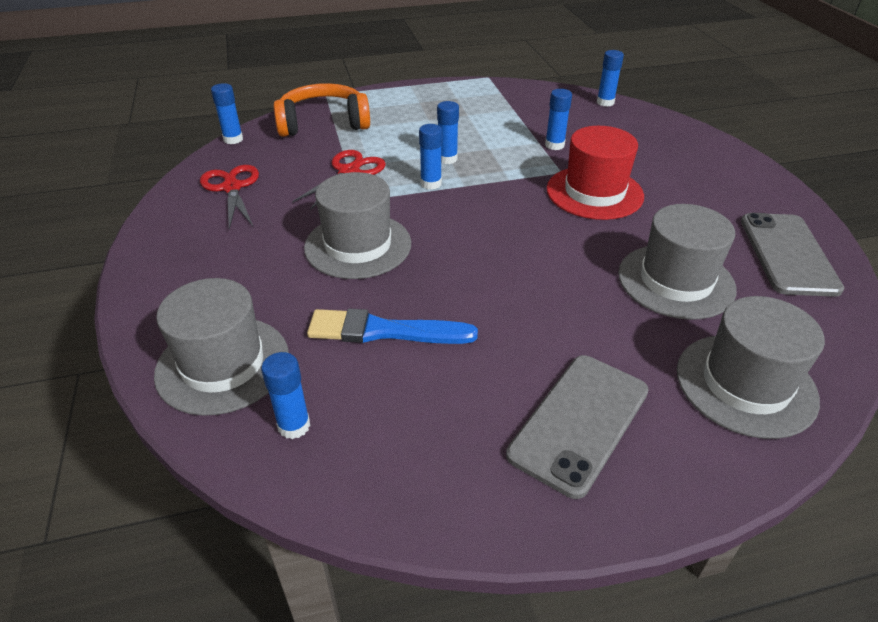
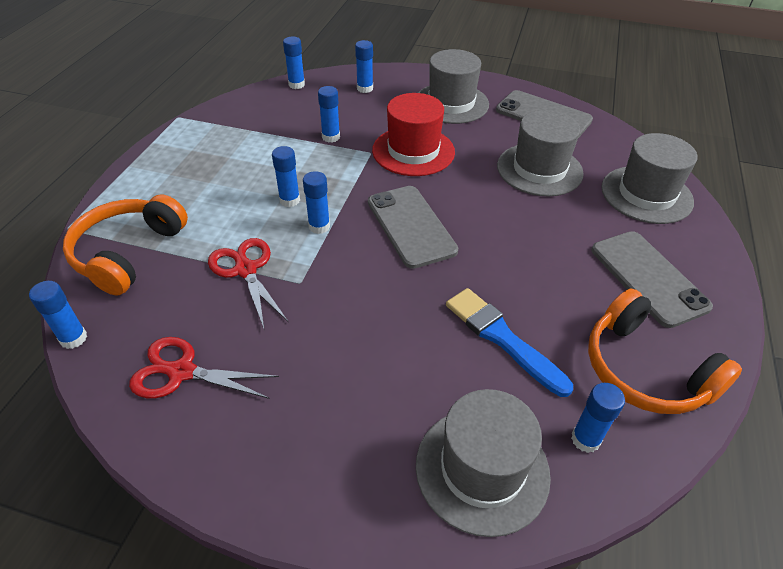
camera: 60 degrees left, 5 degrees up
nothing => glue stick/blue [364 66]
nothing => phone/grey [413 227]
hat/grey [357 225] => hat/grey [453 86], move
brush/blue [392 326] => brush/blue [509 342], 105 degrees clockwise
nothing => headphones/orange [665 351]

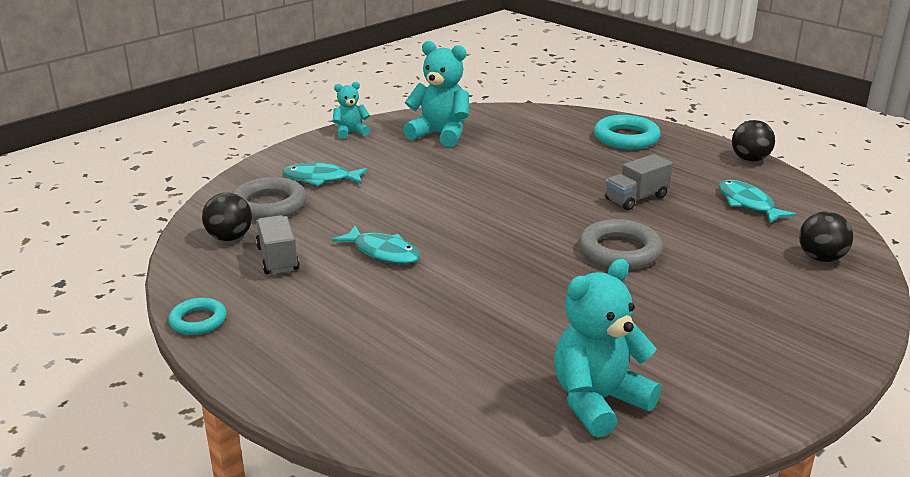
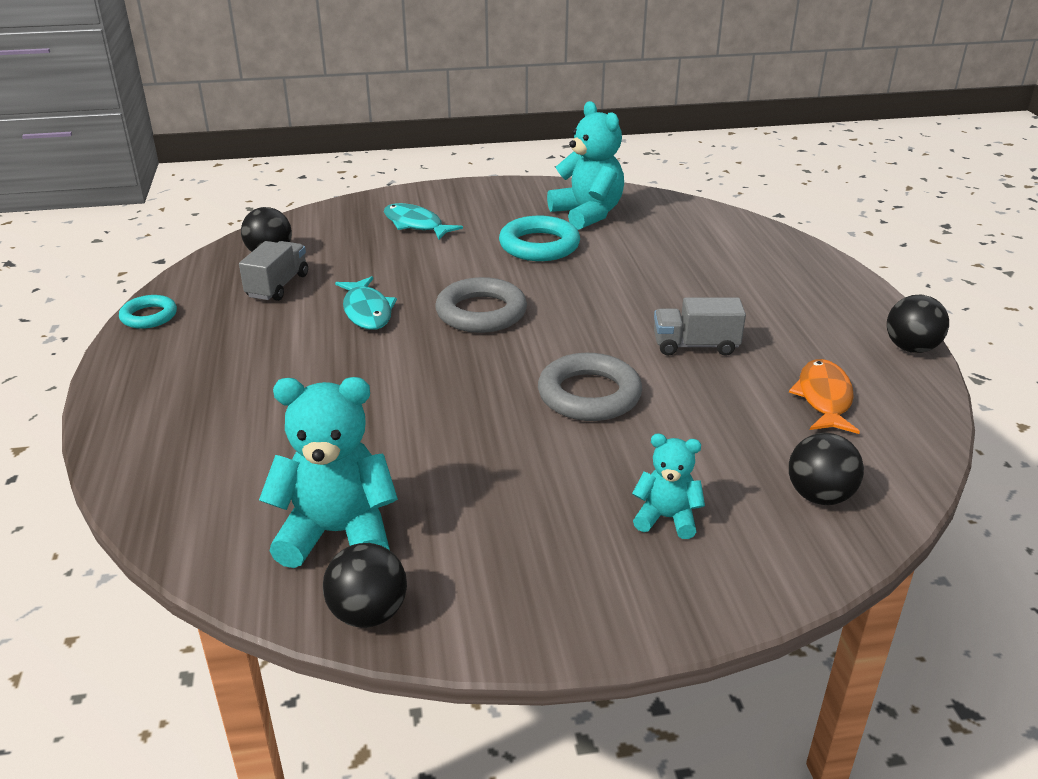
camera: 35 degrees right, 5 degrees up
nothing => ball/black [365 585]
ring/grey [269 198] => ring/grey [481 305], move
ring/turquoise [627 132] => ring/turquoise [539 238], move
teddy bear/turquoise [351 110] => teddy bear/turquoise [668 486], move
fish/turquoise [757 201] => fish/orange [824 396]

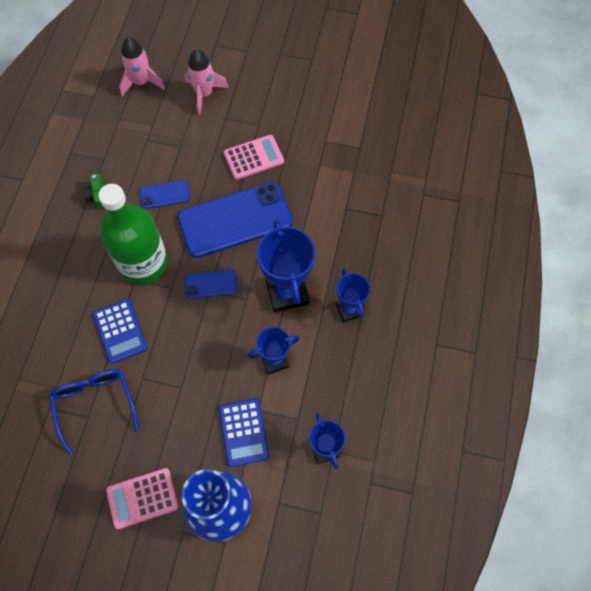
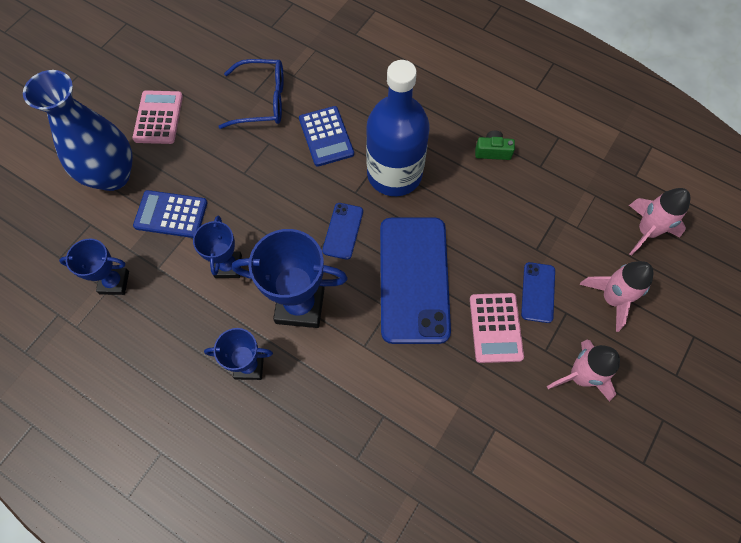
camera: 110 degrees right, 0 degrees up
calculator/blue [120 331] => calculator/blue [326 136], 105 degrees counterclockwise
bottle/green [133 234] => bottle/blue [398 128]
phone/blue [165 194] => phone/blue [538 292], move
nothing => rocket/pink [583 371]

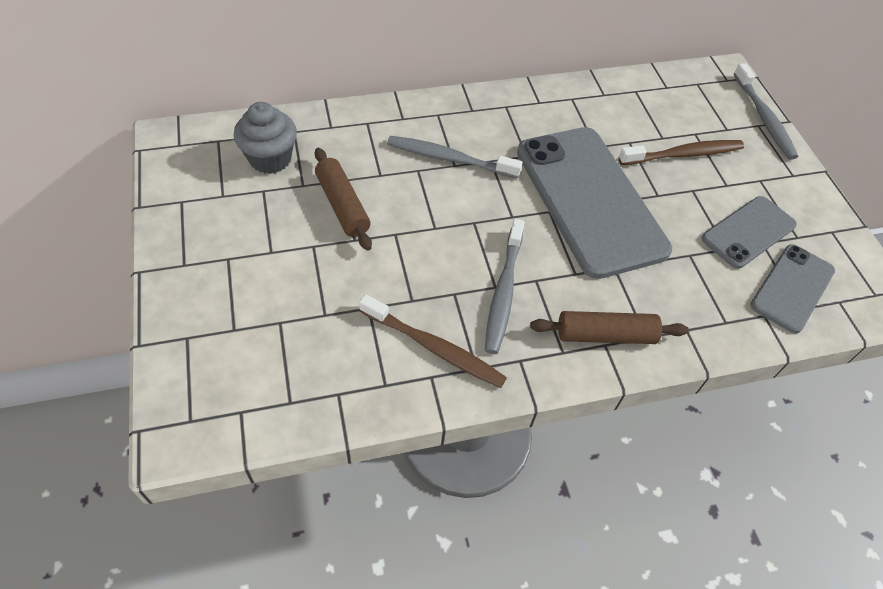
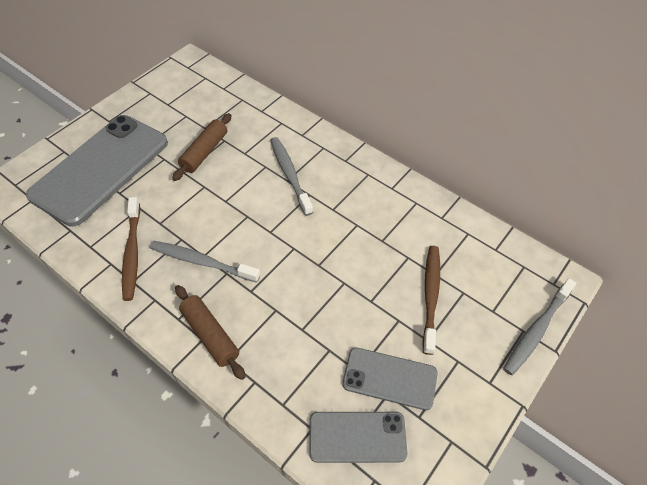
camera: 55 degrees right, 0 degrees up
phone/grey [594 203] => phone/grey [97 170], move
toothbrush/grey [505 286] => toothbrush/grey [205 262], 45 degrees clockwise
toothbrush/brown [681 152] => toothbrush/brown [431 300], 120 degrees counterclockwise
cupcake/grey [265 138] => nothing

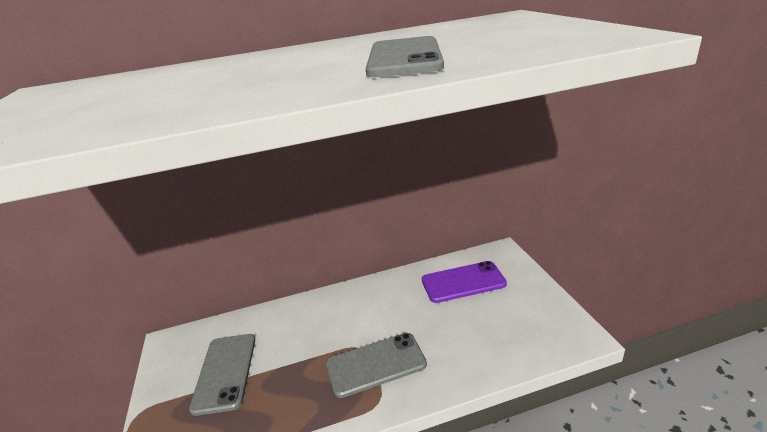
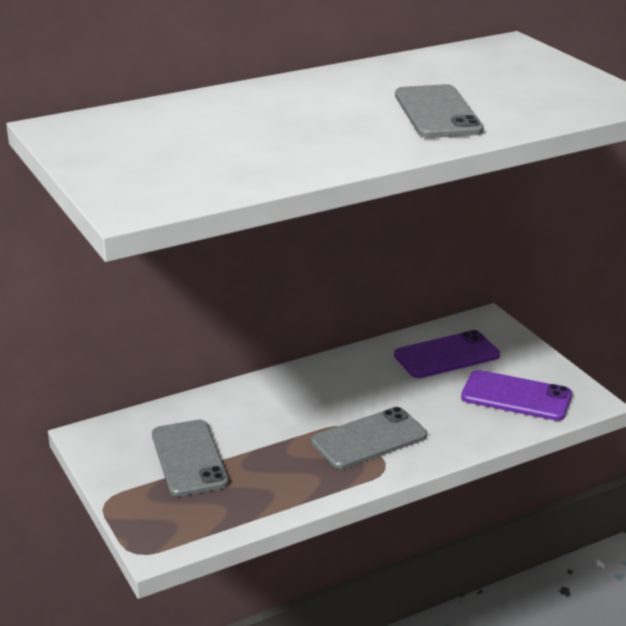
camera: 15 degrees left, 0 degrees up
nothing => phone/purple [516 395]

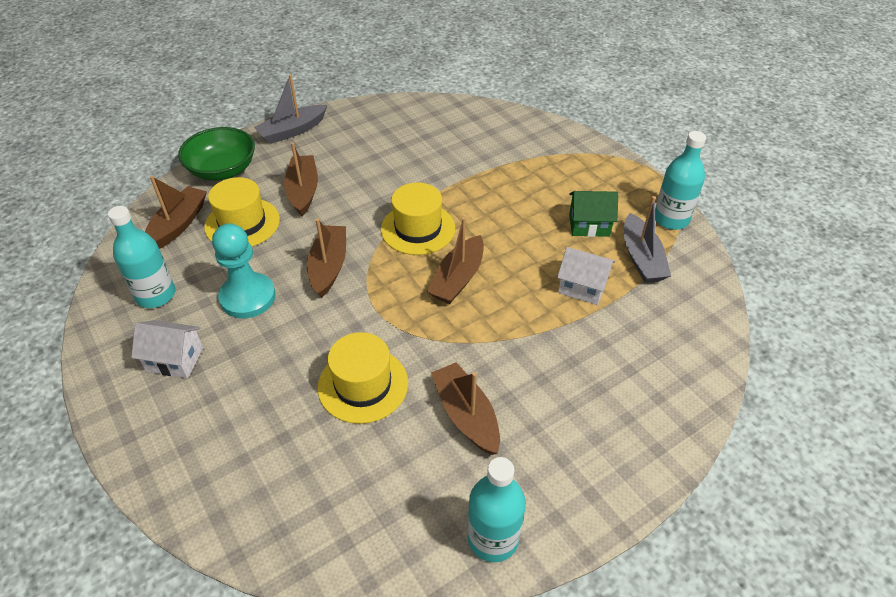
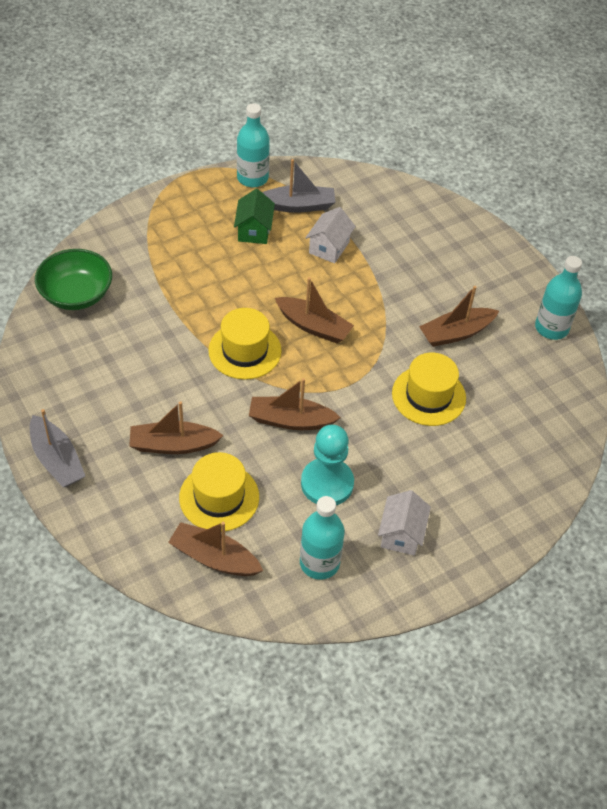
camera: 90 degrees left, 5 degrees up
bowl/green [216 154] => bowl/green [73 279], move

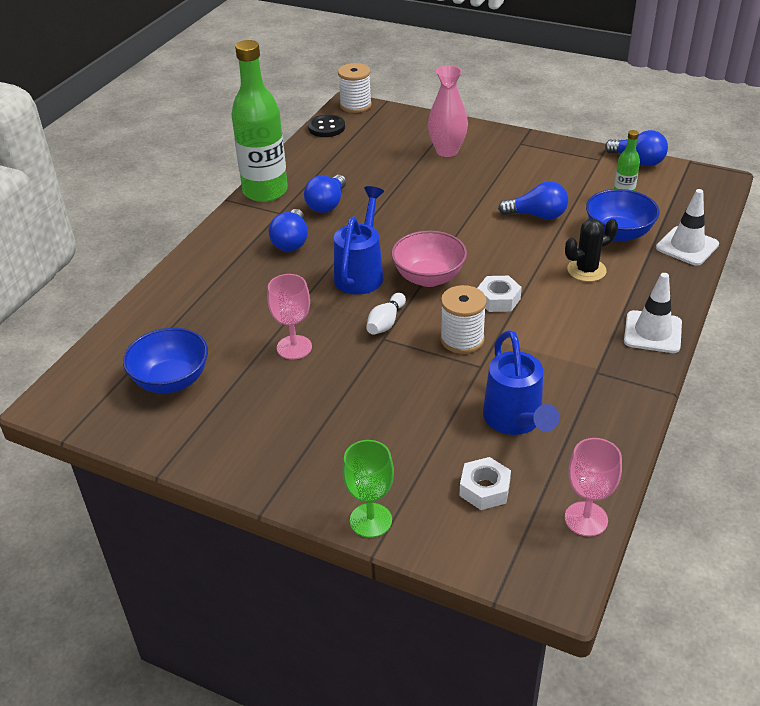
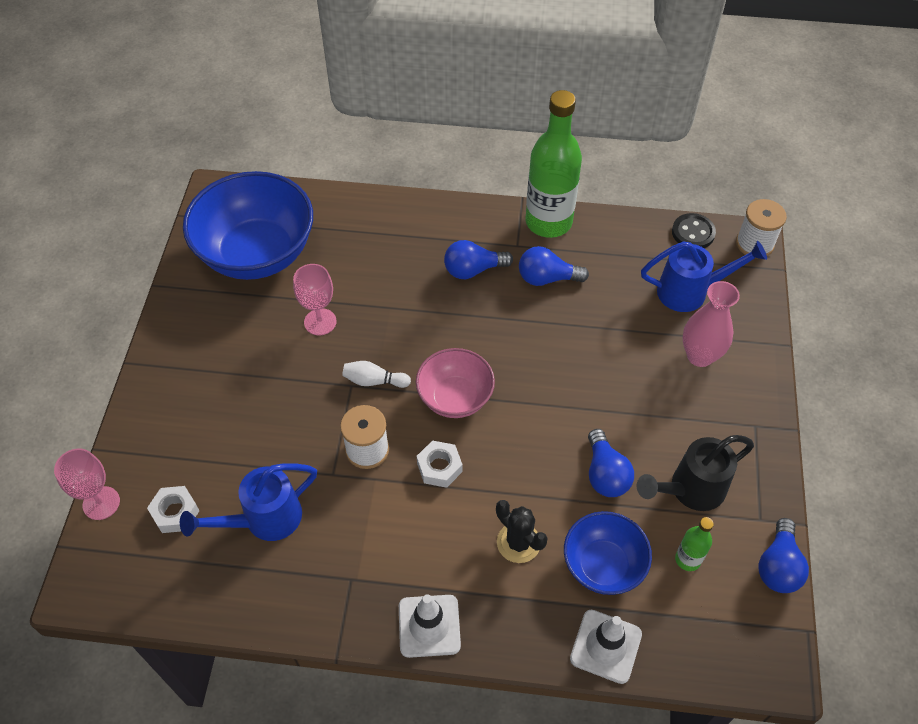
camera: 70 degrees right, 15 degrees up
goblet/pink [593 487] => goblet/pink [87 484], move
bowl/blue [165 360] => bowl/blue [248 225], x1.78
nothing => watering can/black [695 473]
watering can/blue [359 240] => watering can/blue [704 276], move
goblet/green [368 489] => nothing

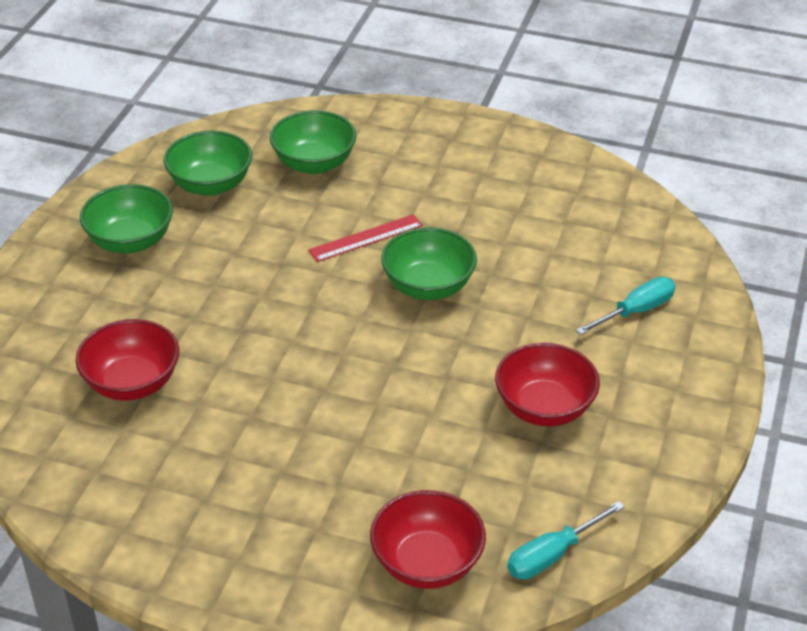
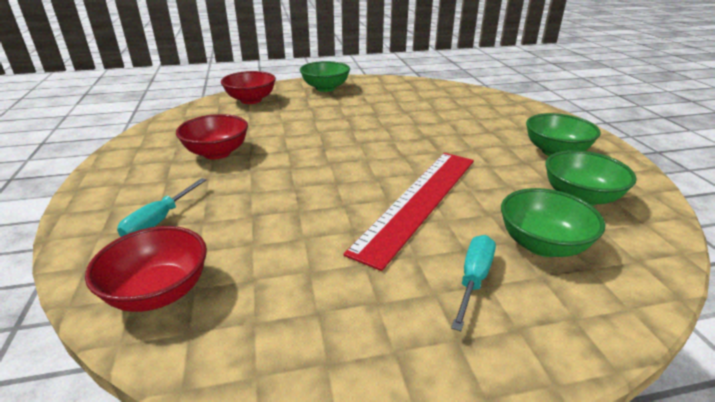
camera: 150 degrees right, 10 degrees down
bowl/red [127 360] => bowl/red [146 269], move
bowl/green [429 263] => bowl/green [325 76], move
ruler/red [365 238] => ruler/red [409 212], x2.08
screwdriver/turquoise [566 540] => screwdriver/turquoise [473 283], move

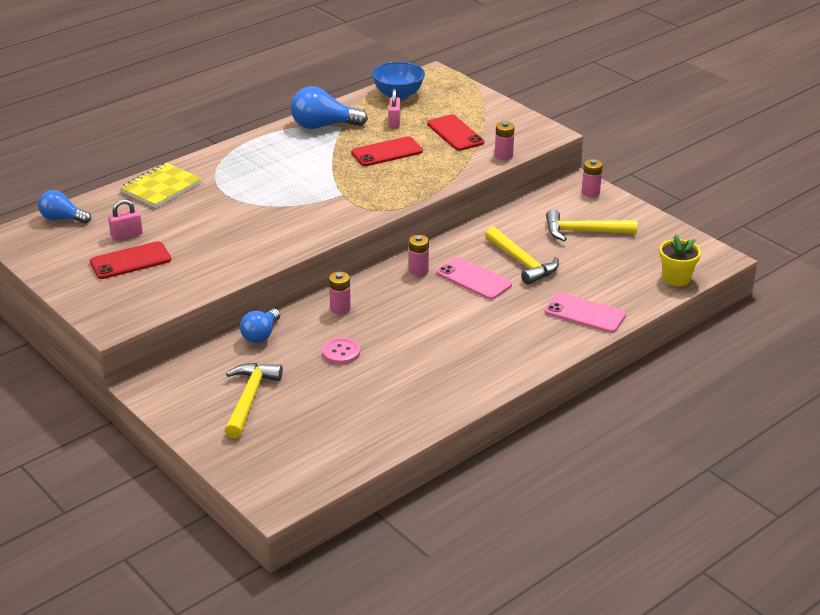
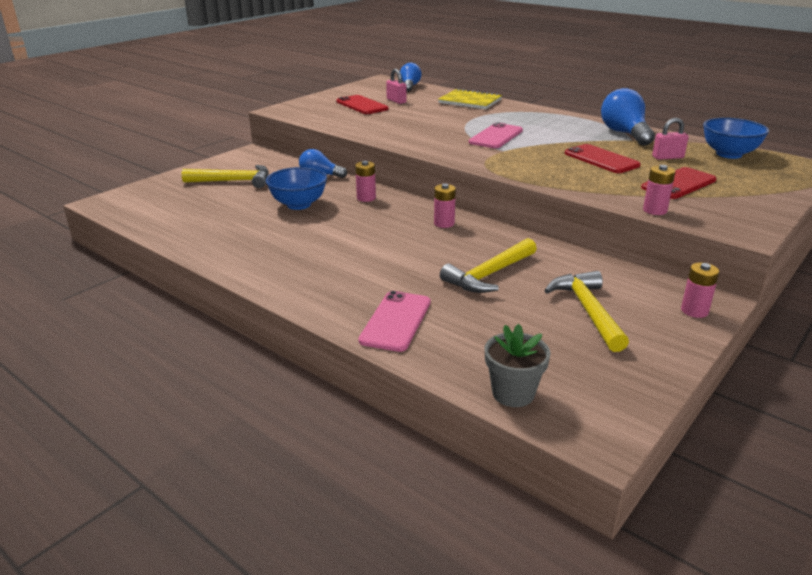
camera: 80 degrees right, 5 degrees down
button/pink [341 351] => bowl/blue [296 188]
phone/pink [474 278] => phone/pink [496 135], move
flower pot/yellow [680 260] => flower pot/grey [517 365]

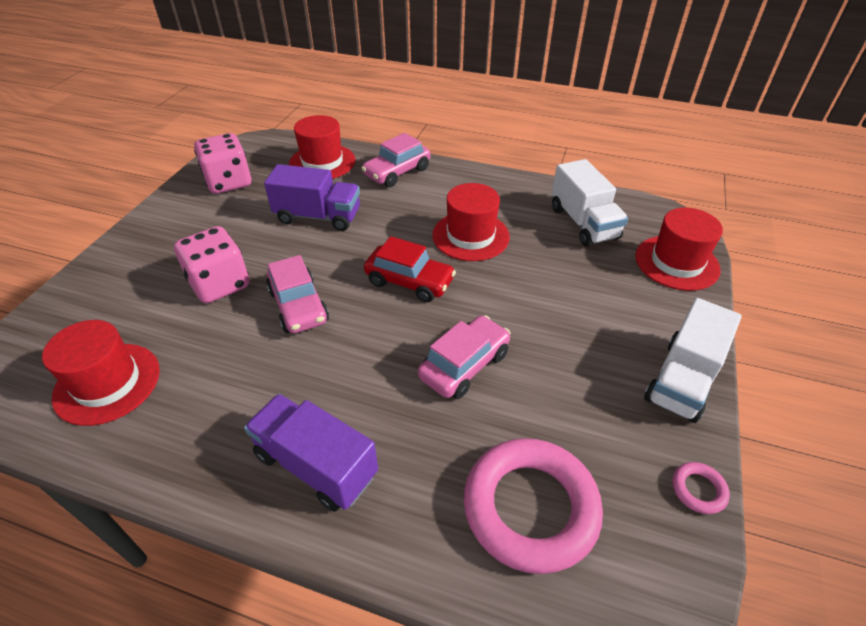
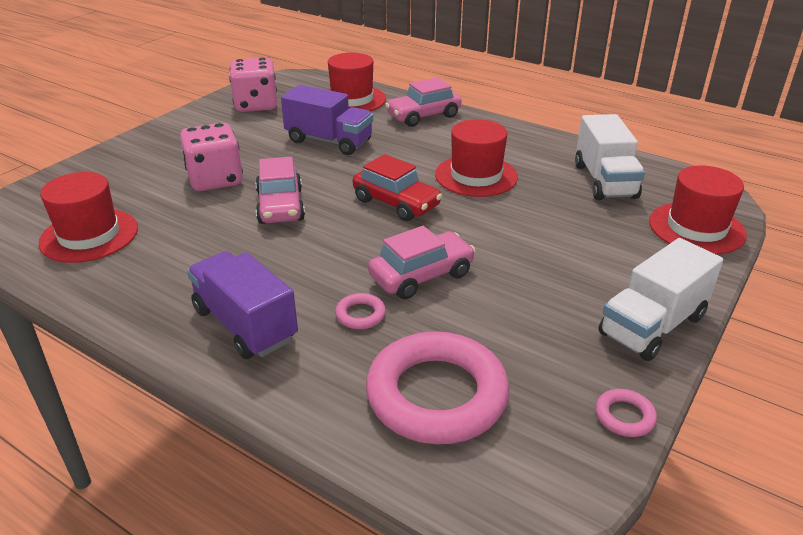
camera: 15 degrees right, 10 degrees down
nothing => ring/pink [360 311]

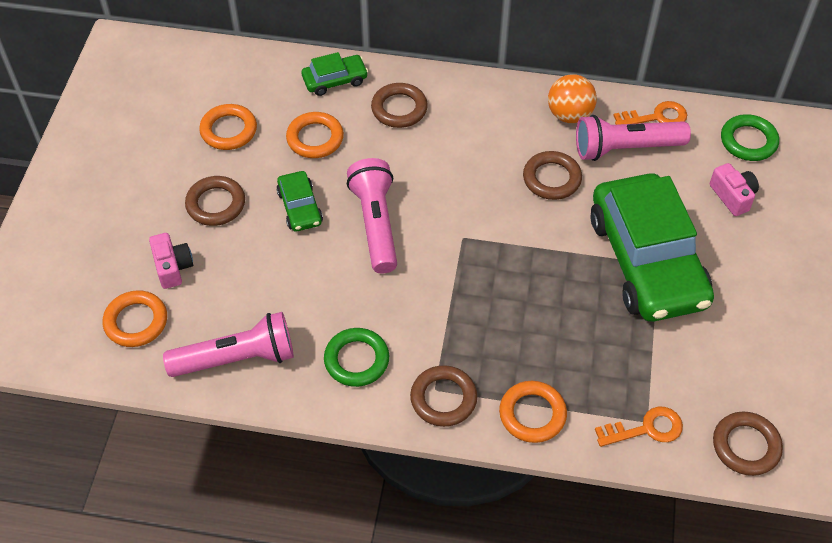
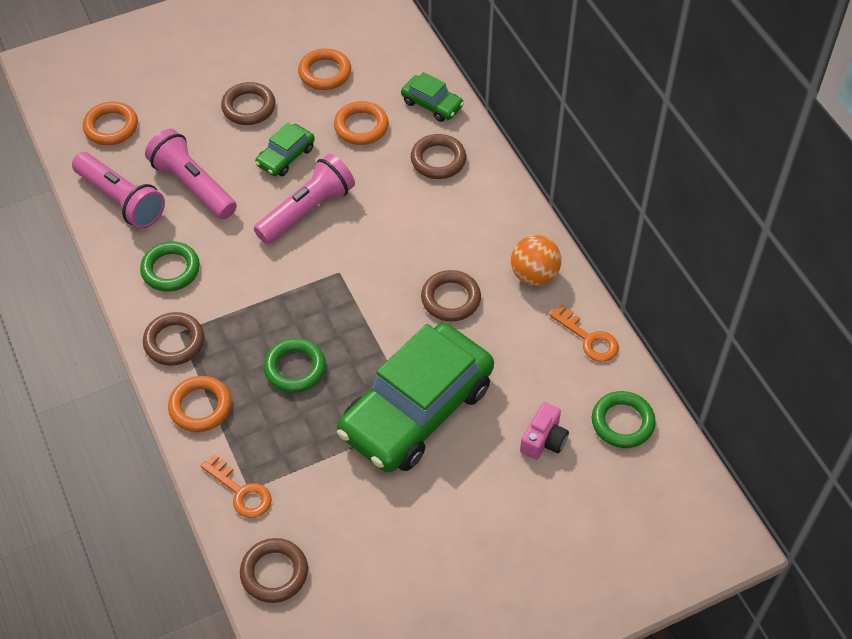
camera: 55 degrees right, 0 degrees up
flashlight/pink [633 138] => flashlight/pink [191 174], move
nothing => ring/green [295 365]
camera/pink [171 261] => nothing

